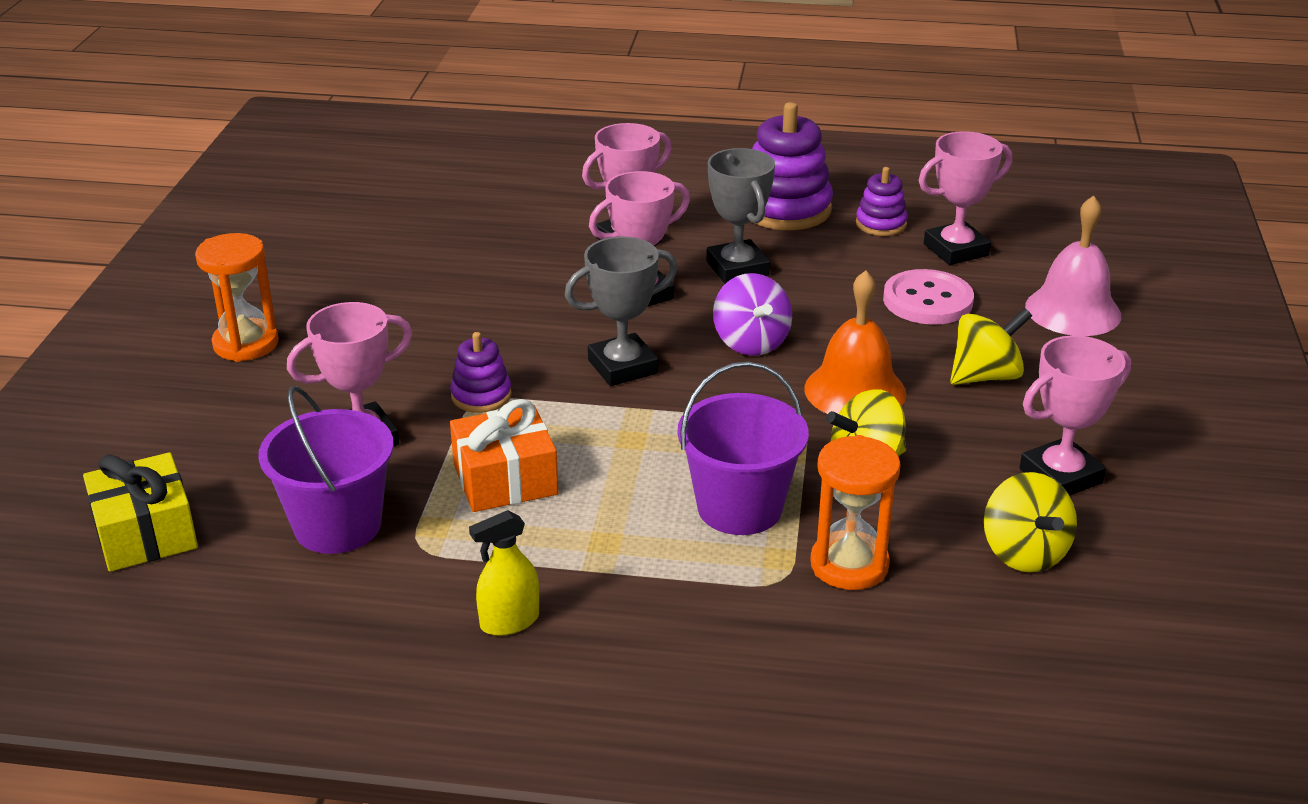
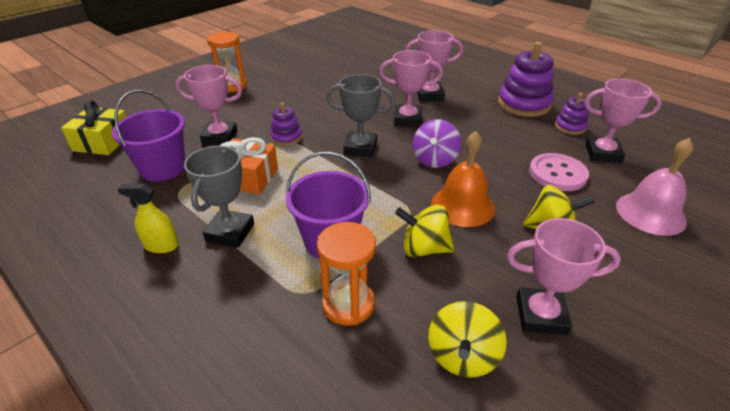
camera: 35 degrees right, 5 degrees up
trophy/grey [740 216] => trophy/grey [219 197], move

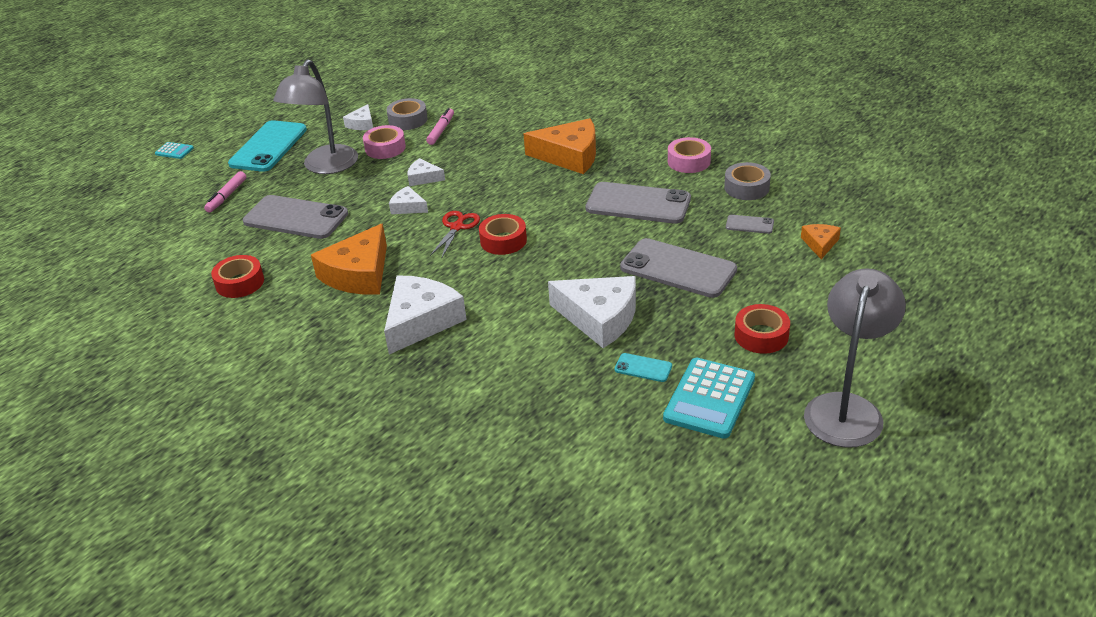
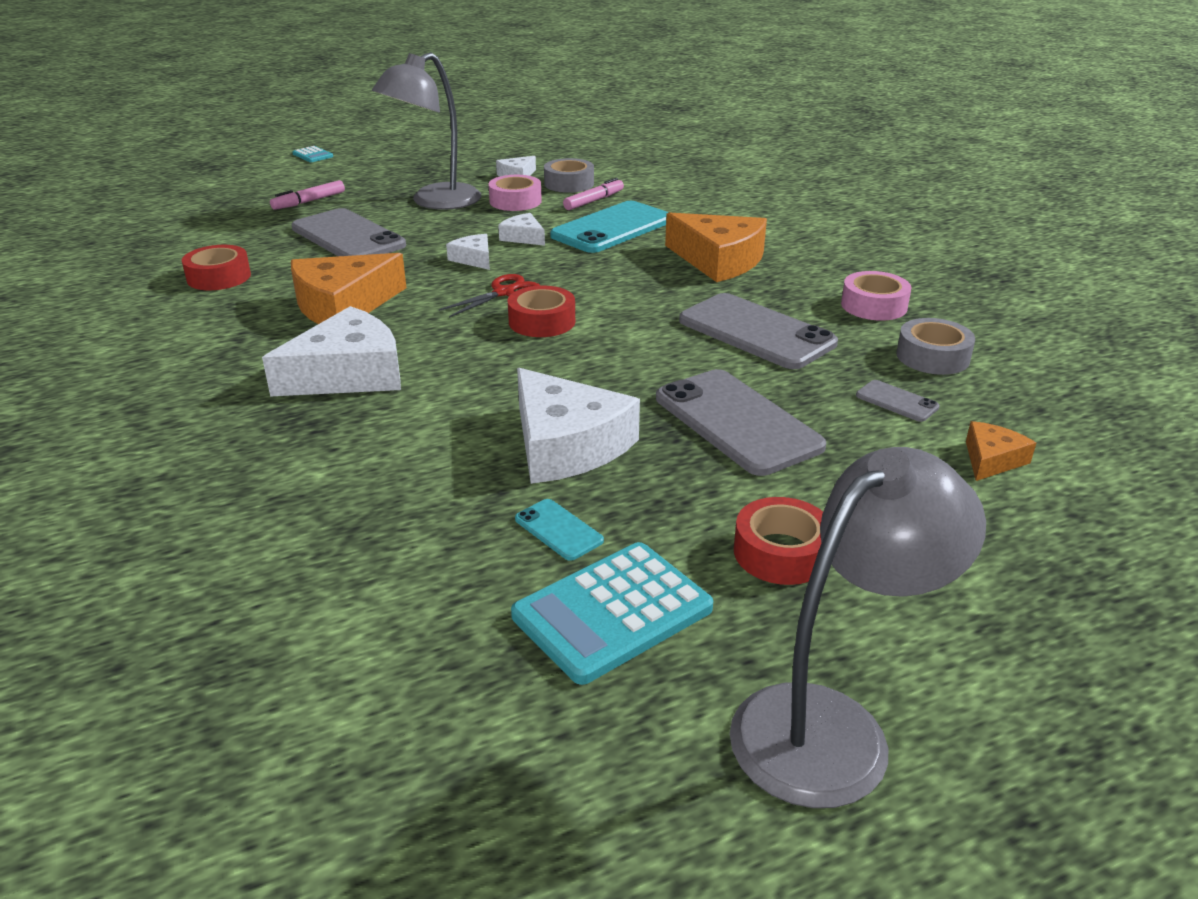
camera: 25 degrees right, 5 degrees down
phone/turquoise [267 146] => phone/turquoise [609 227], move

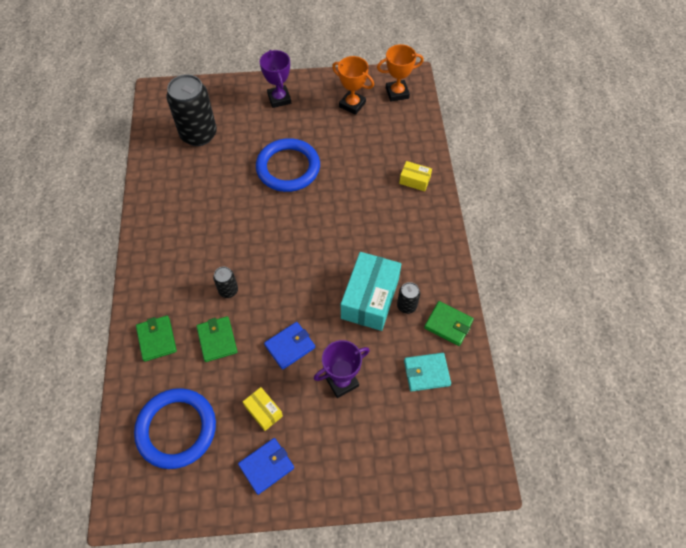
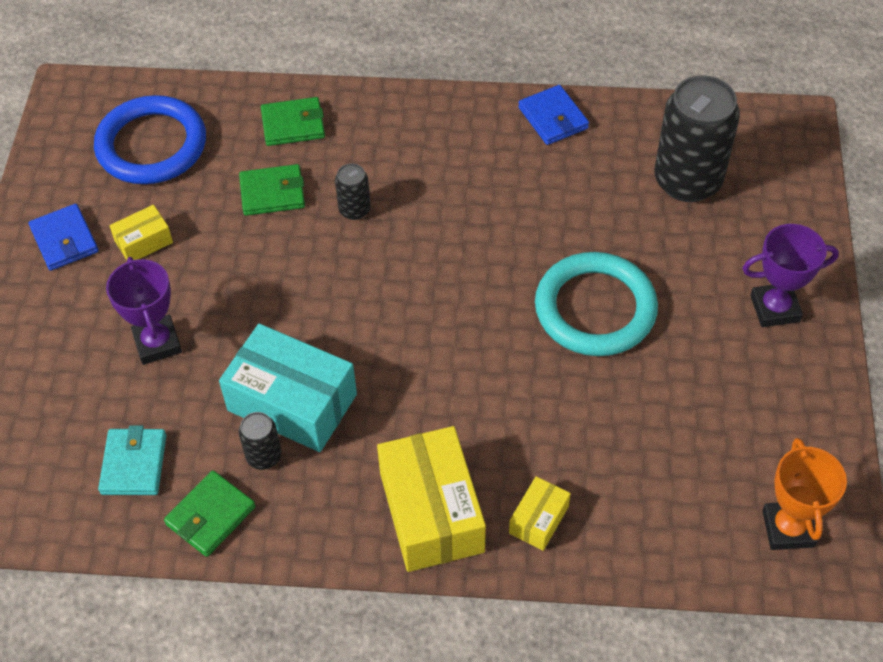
camera: 100 degrees right, 5 degrees down
nothing => box/yellow [431 499]
wallet/blue [289 346] => wallet/blue [553 115], move
ring/blue [288 165] => ring/turquoise [596 304]
trophy/orange [353 85] => nothing

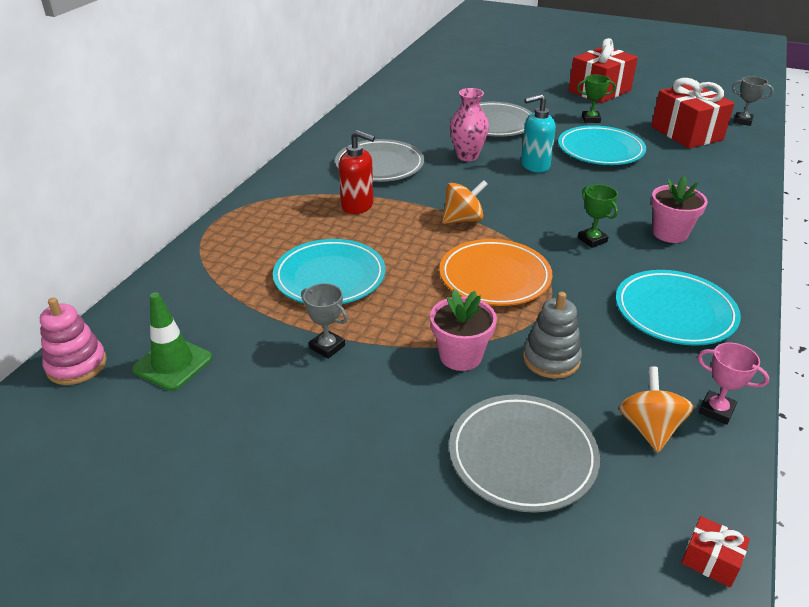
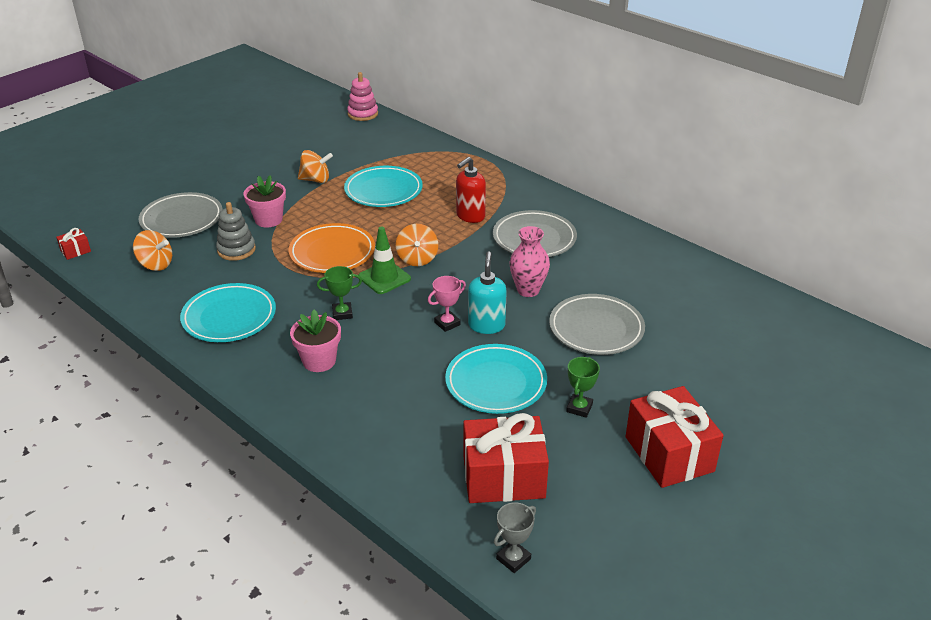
camera: 110 degrees right, 0 degrees up
trophy/grey [324 321] => spinning top/orange [315 166]
traffic cone/green [172 341] => traffic cone/green [384 260], move
trophy/pink [734 384] => trophy/pink [447 304], move

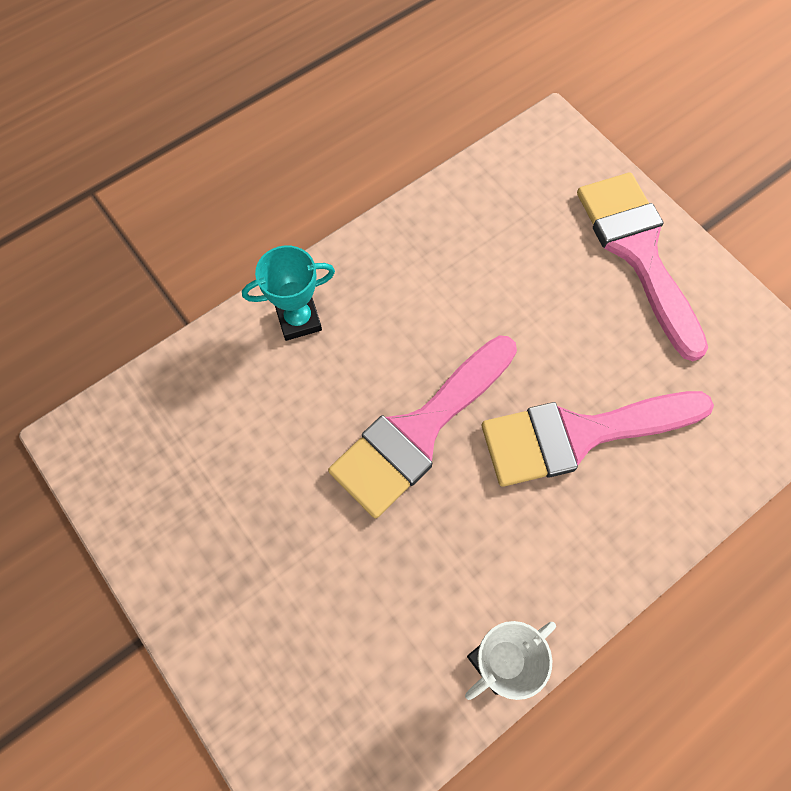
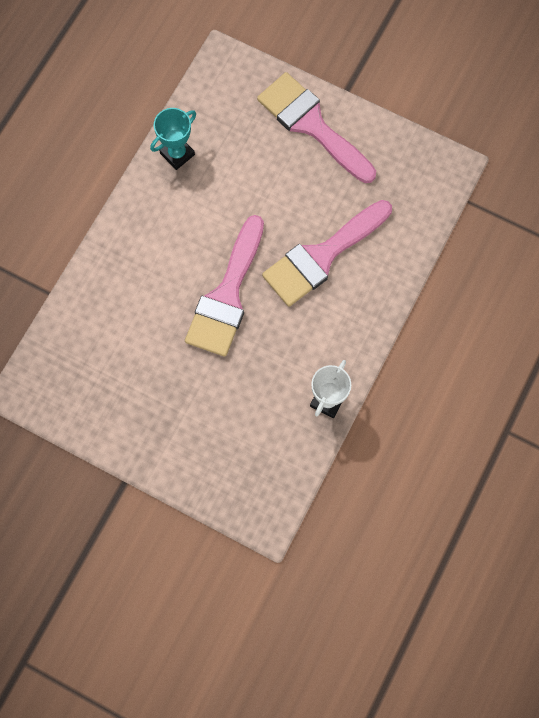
camera: 25 degrees left, 5 degrees up
trophy/turquoise [288 293] => trophy/turquoise [173 139], move

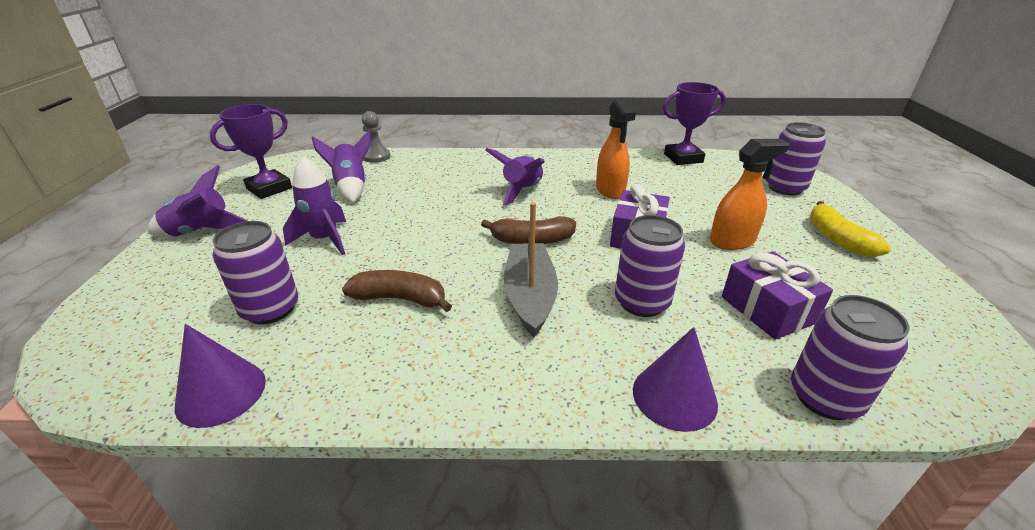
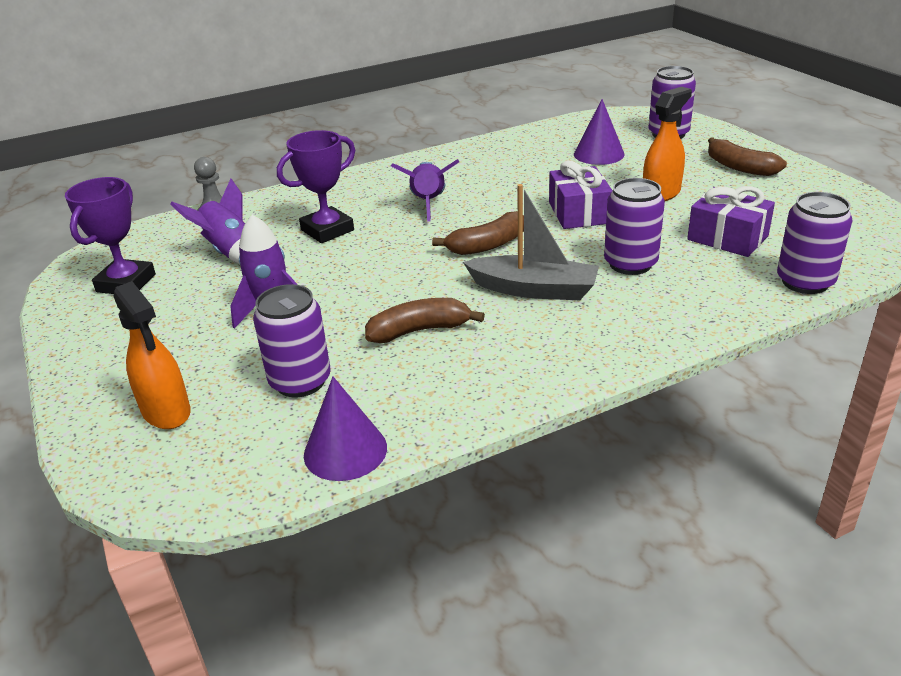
camera: 25 degrees left, 0 degrees up
spray bottle/orange [616 149] => spray bottle/orange [152 355], move
trophy/purple [694 123] => trophy/purple [316 186], move
boat/grey [531 269] => boat/grey [531 242], 135 degrees clockwise
cone/purple [675 379] => cone/purple [599 132], move
banana/yellow [850 229] => banana/brown [747 156]
rocket/purple [198 201] => nothing

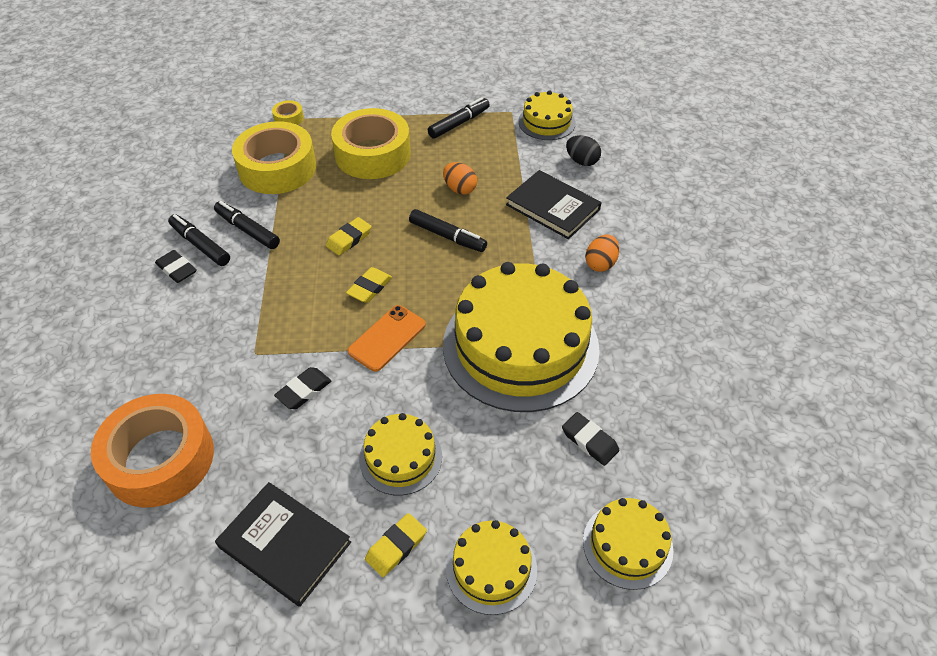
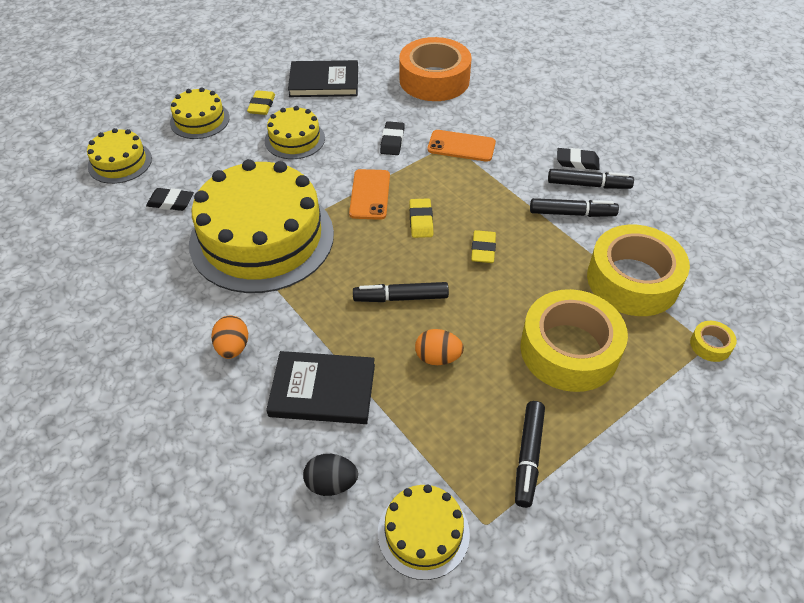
camera: 145 degrees right, 0 degrees up
nothing => phone/orange [462 146]

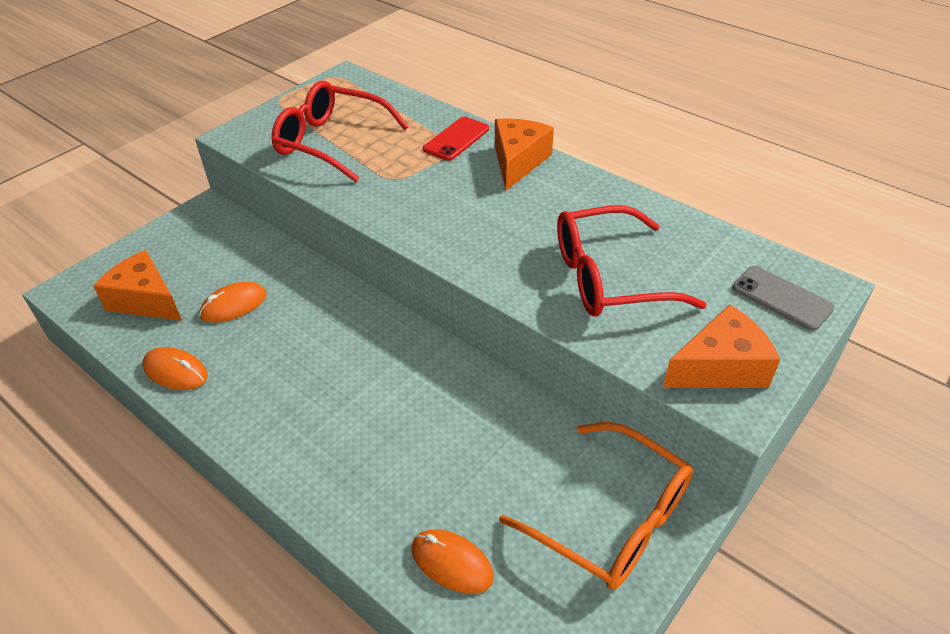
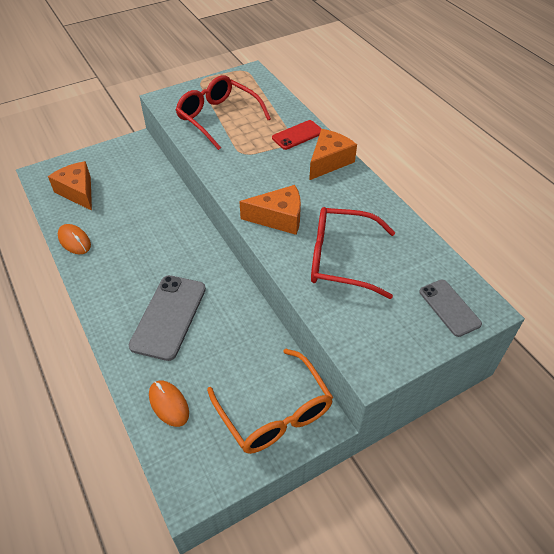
camera: 20 degrees right, 5 degrees up
nothing => phone/grey [167 318]
cheese/orange [721 346] => cheese/orange [270 210], move
mouse/orange [233 302] => nothing

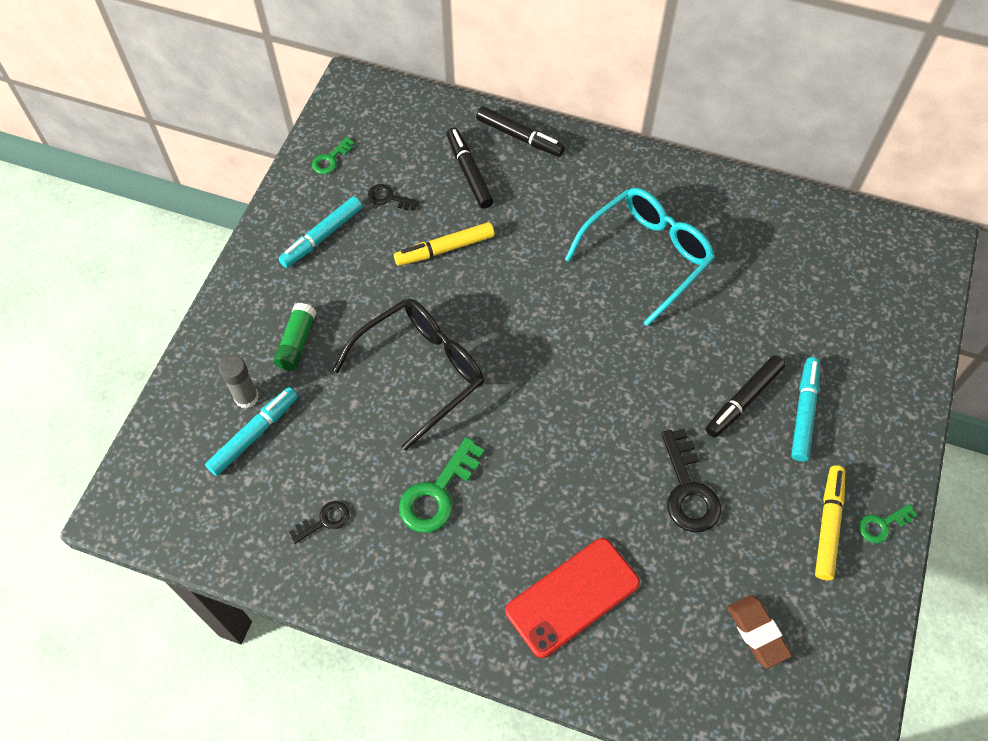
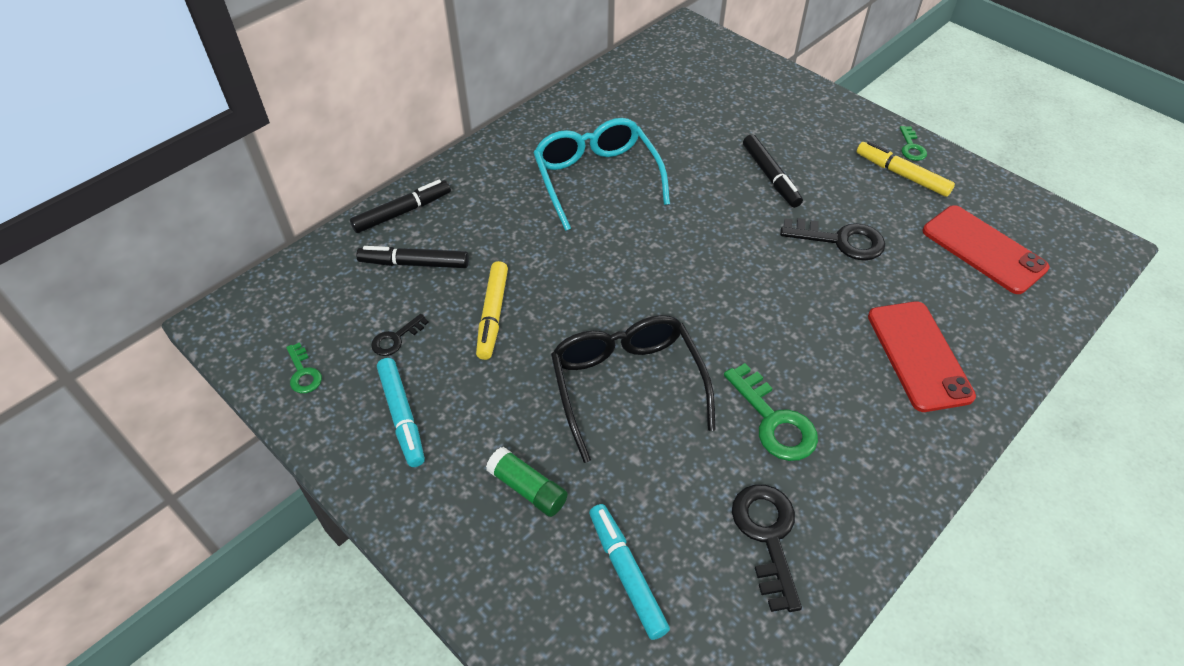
camera: 65 degrees left, 10 degrees down
key/black [319 522] => key/black [767 548], x1.79
eraser/brown [759 632] => phone/red [986 249]
glue stick/grey [239 381] => nothing
marker/turquoise [805 409] => nothing

